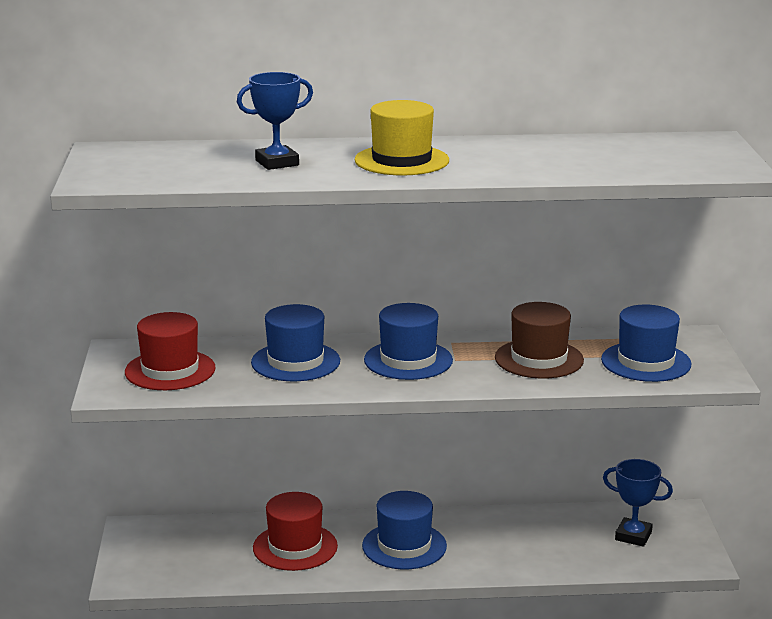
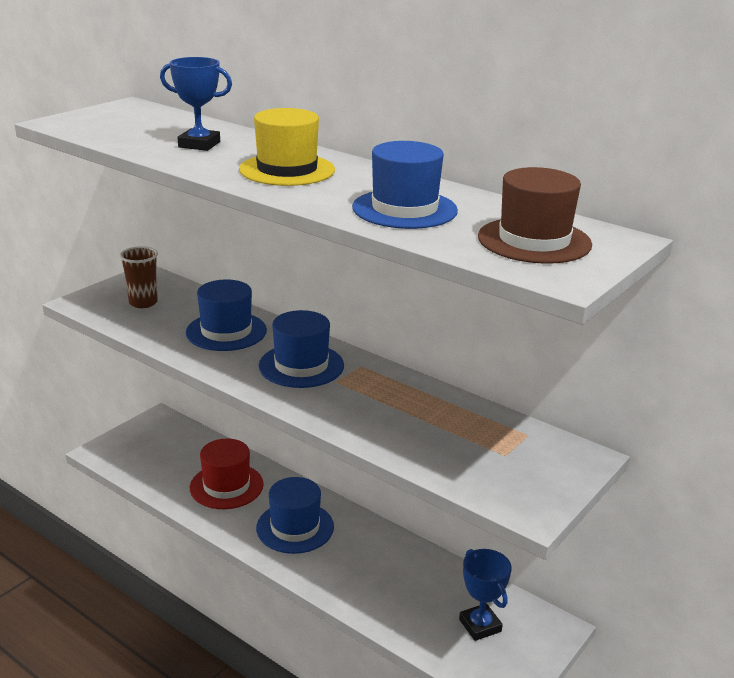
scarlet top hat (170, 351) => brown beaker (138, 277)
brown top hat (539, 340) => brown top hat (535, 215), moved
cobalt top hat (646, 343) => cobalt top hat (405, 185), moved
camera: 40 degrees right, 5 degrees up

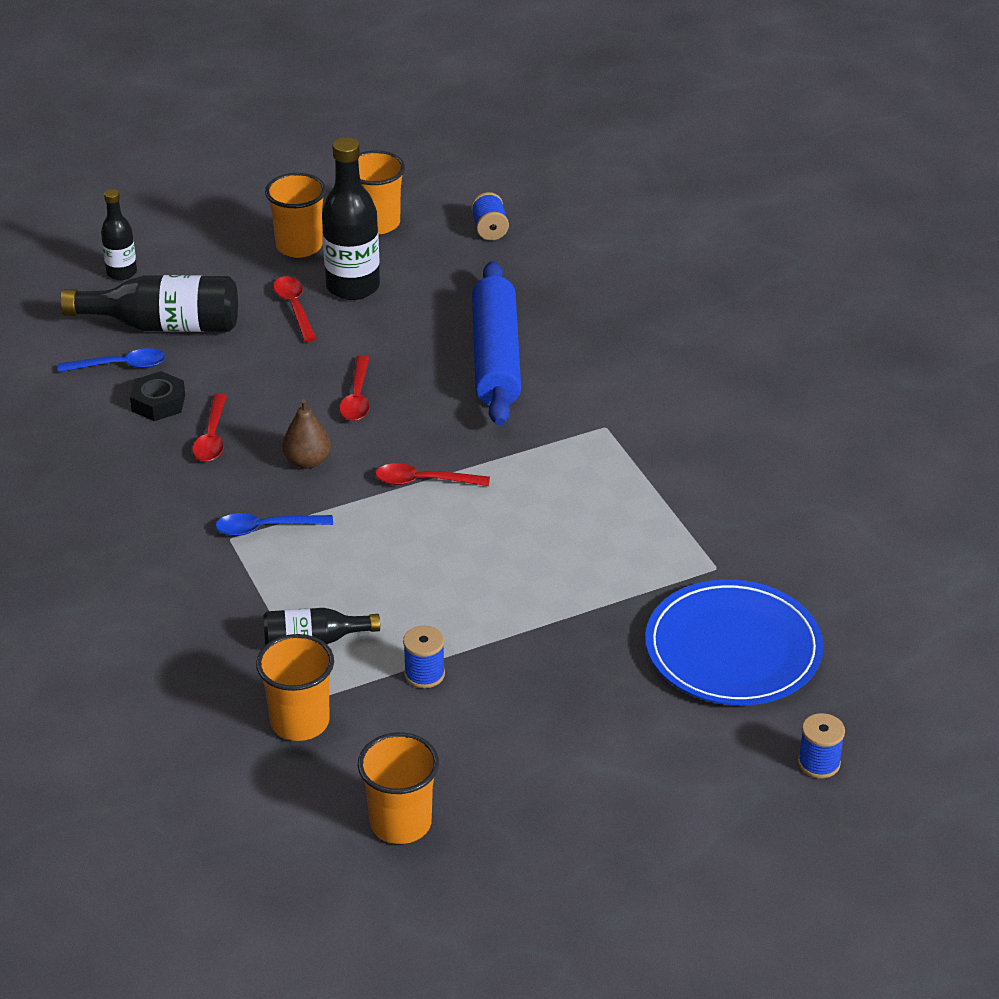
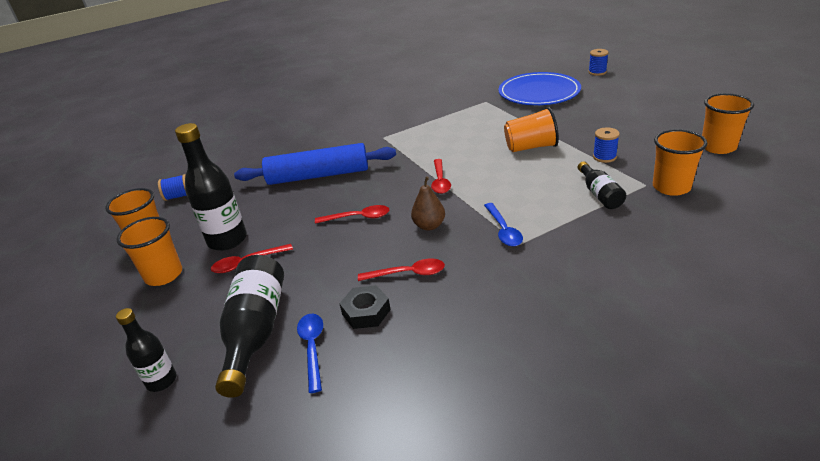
nothing => bright orange beaker (531, 129)
camera: 90 degrees left, 5 degrees down

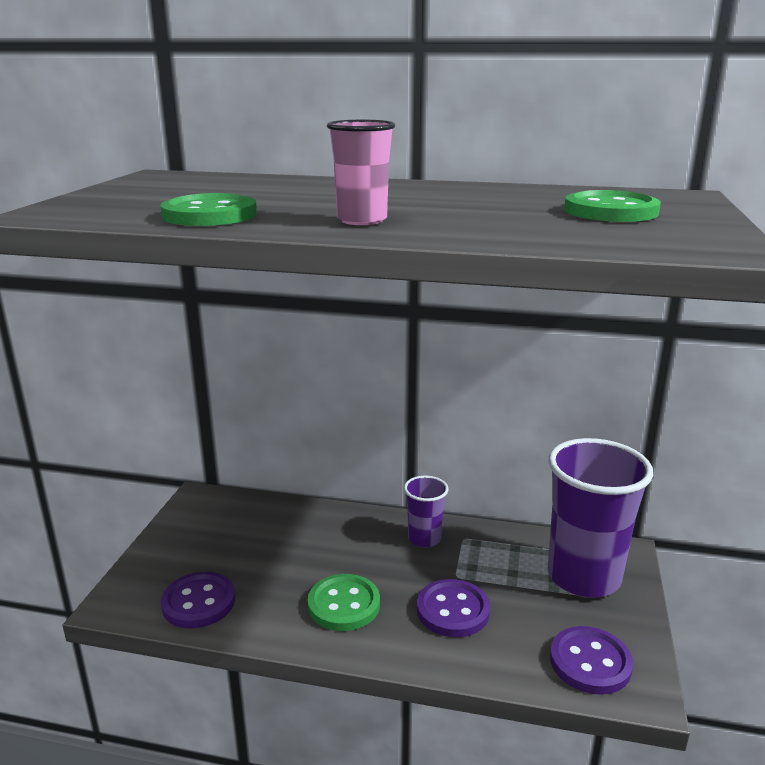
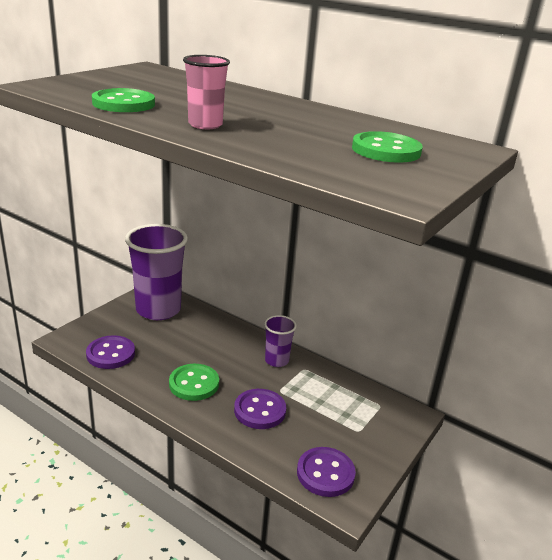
violet beaker (600, 518) => violet beaker (156, 272), moved
camera: 20 degrees right, 5 degrees up

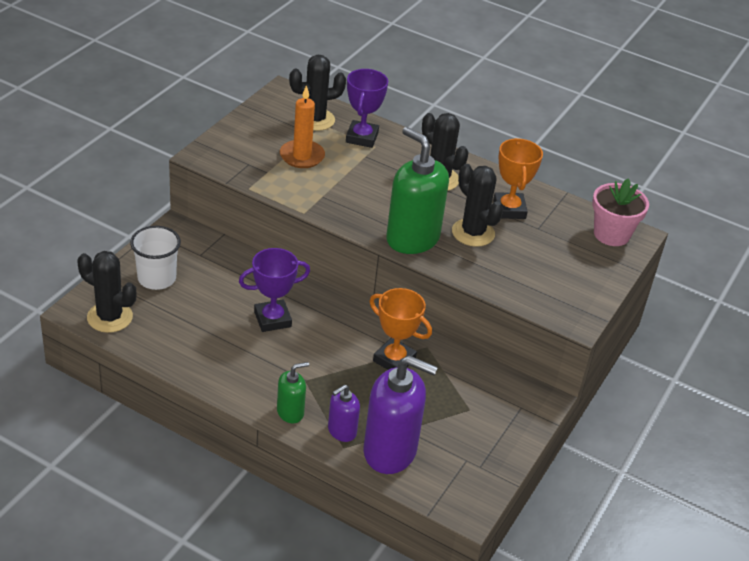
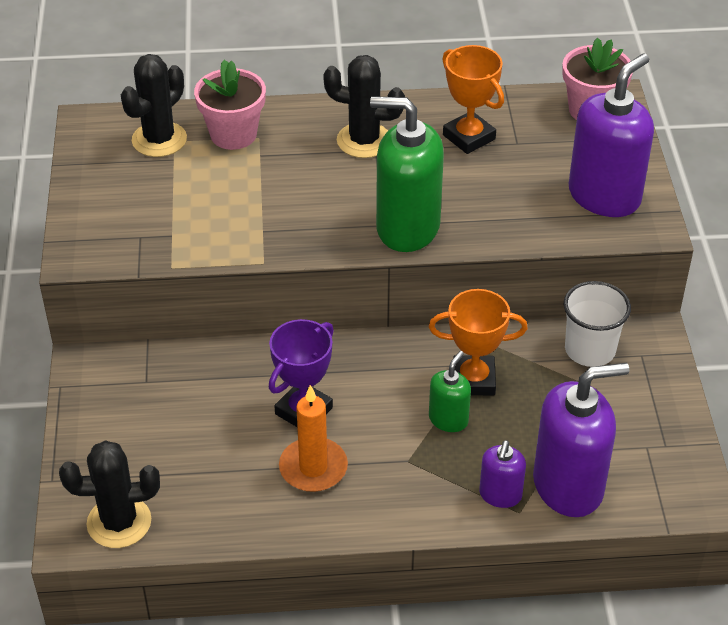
snow-white beaker (155, 258) => snow-white beaker (597, 324), moved
emerald pump bottle (293, 392) => emerald pump bottle (450, 391), moved
bright orange candle (302, 126) => bright orange candle (313, 438), moved
violet prize cup (367, 108) => rose-pink potted plant (230, 105)
jet-black prickly plant (477, 205) => nothing
nothing => violet pump bottle (611, 135)
camera: 30 degrees left, 5 degrees up

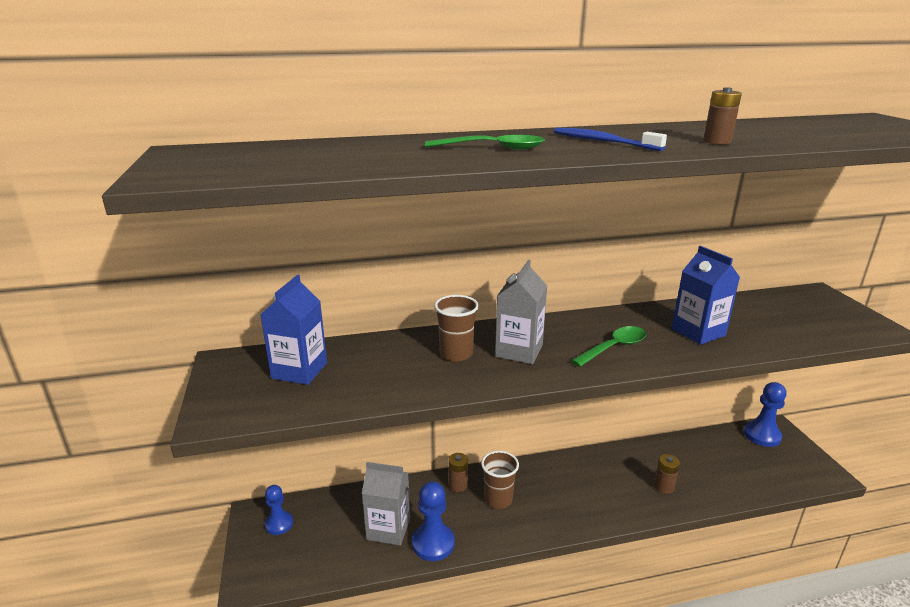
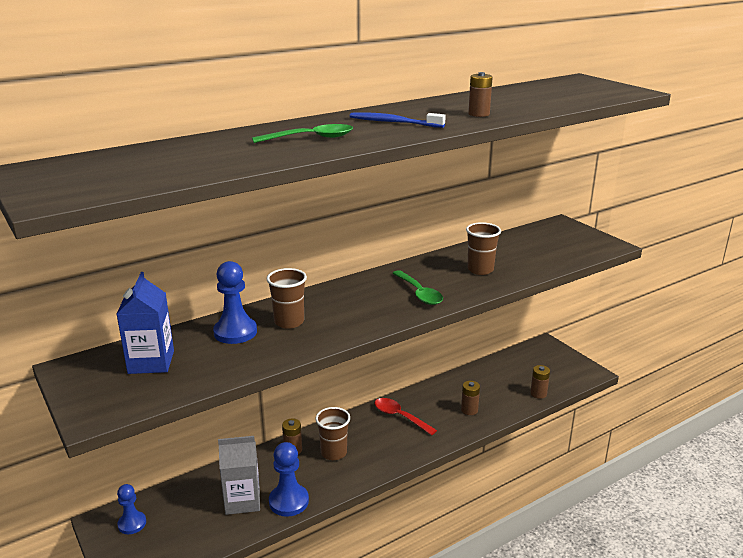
grey carton (521, 312) => nothing
emerald teaspoon (608, 346) => emerald teaspoon (417, 287), 120 degrees clockwise
cobalt carton (706, 295) => brown beaker (483, 248)
cobalt pawn (765, 414) => cobalt pawn (235, 302), moved
nothing => scarlet teaspoon (405, 416)
nothing => brown AA battery (540, 382)
camera: 20 degrees left, 0 degrees up

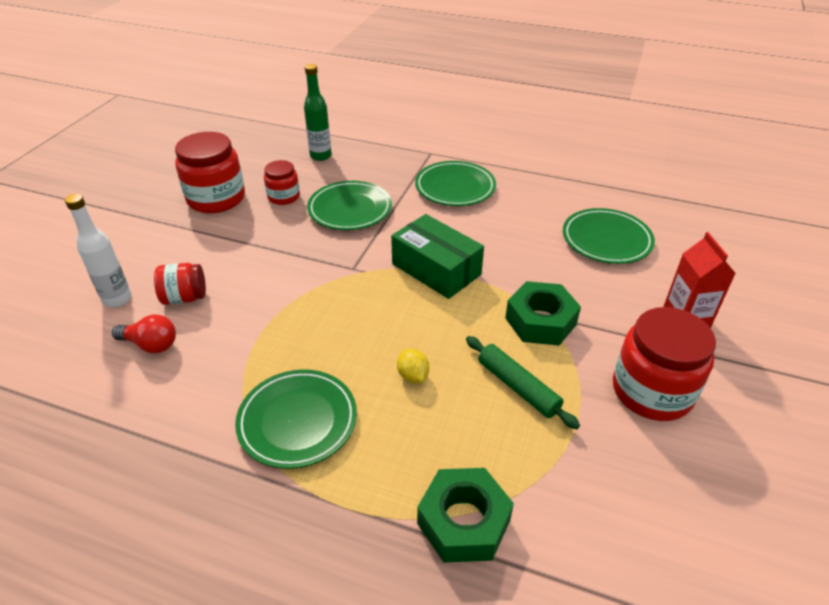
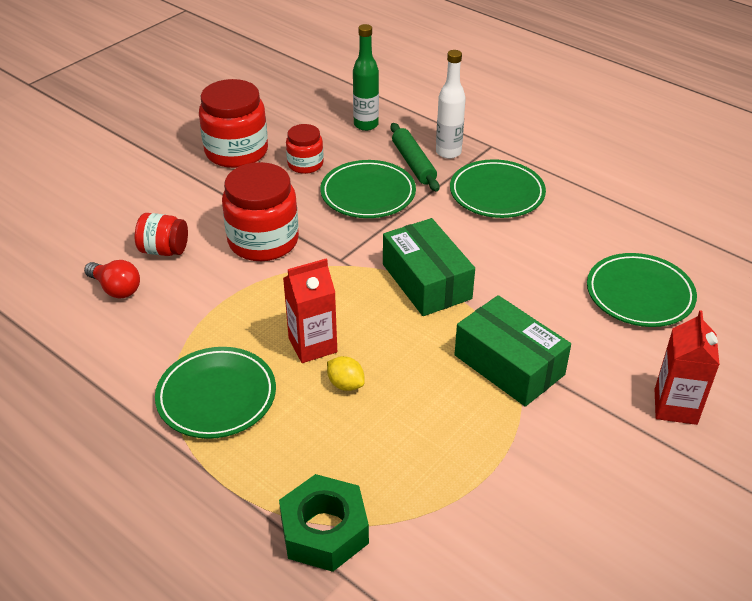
snow-white bottle (98, 250) => snow-white bottle (451, 104), moved
bright yellow toy lemon (413, 366) => bright yellow toy lemon (346, 373), 45 degrees counterclockwise
emerald dough roller (523, 382) => emerald dough roller (415, 157), moved
emerald hex nut (543, 313) => emerald parcel (512, 351)
scarlet preserve jar (664, 364) => scarlet preserve jar (260, 211), moved
nothing => scarlet carton (310, 310)
camera: 20 degrees right, 0 degrees up

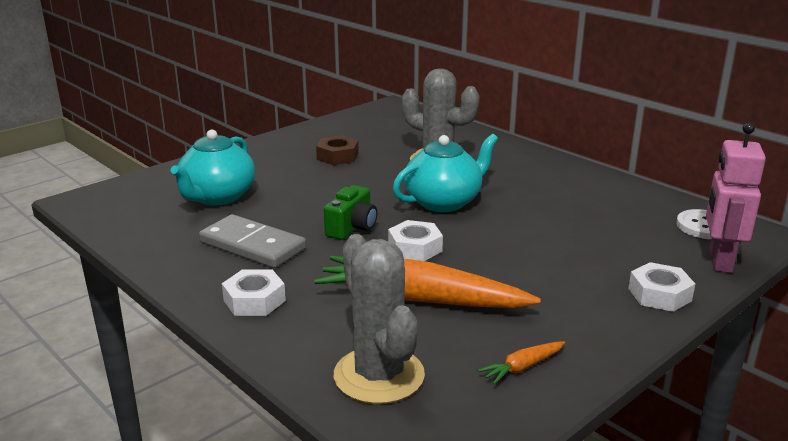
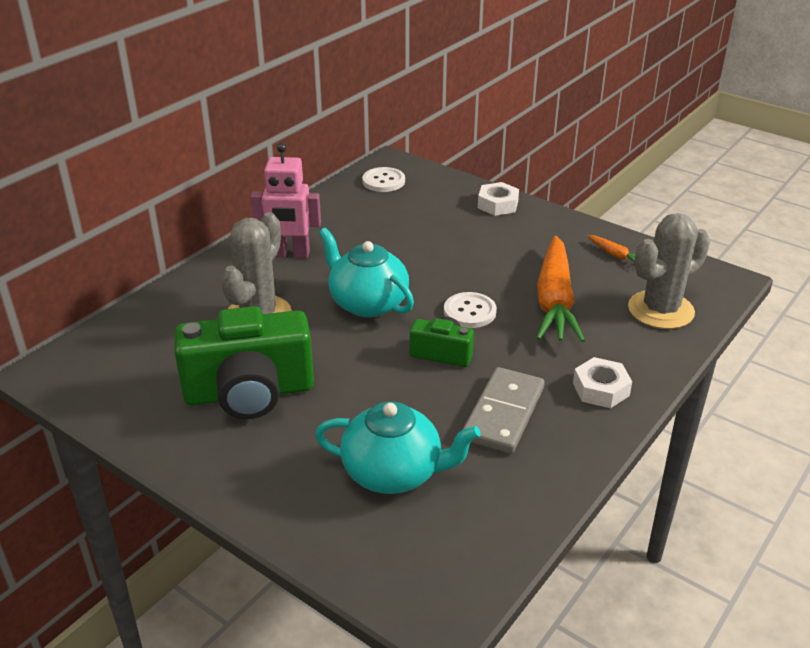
brown hex nut (337, 150) => emerald compact camera (244, 362)
snow-white hex nut (415, 240) => snow-white sewing button (470, 310)
rose-pink toy robot (736, 197) => rose-pink toy robot (286, 200), moved
camera: 100 degrees left, 10 degrees up

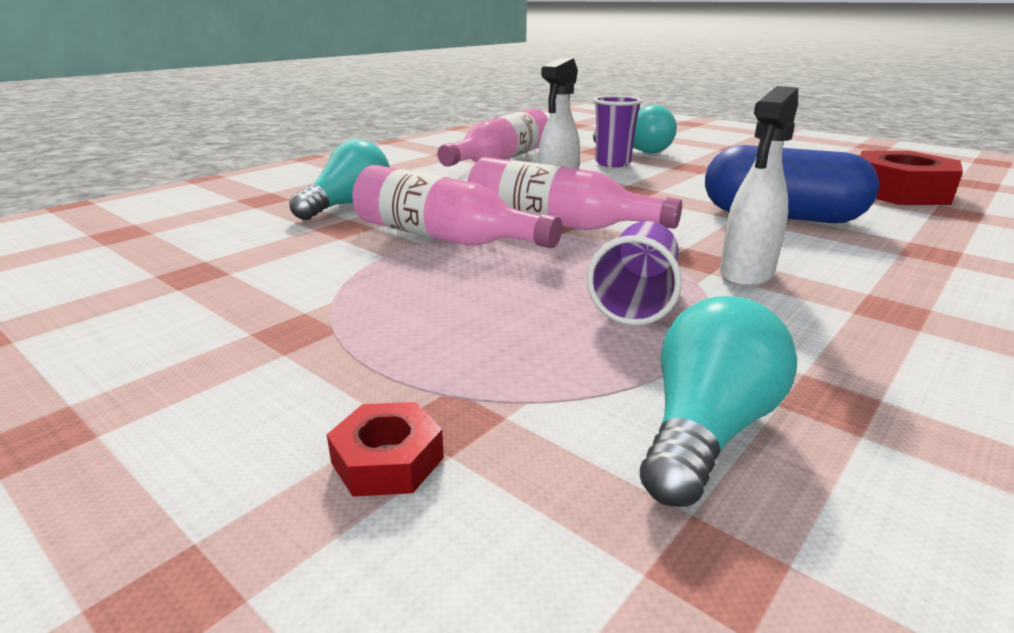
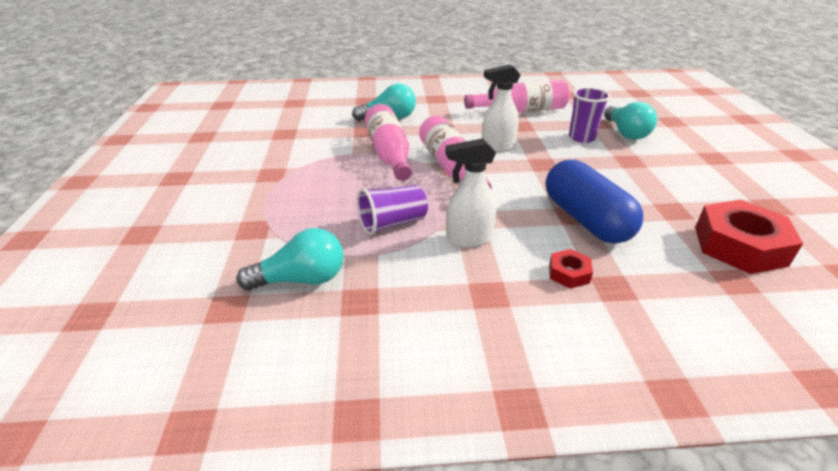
scarlet hex nut (385, 449) => scarlet hex nut (571, 269), moved
camera: 45 degrees right, 10 degrees up

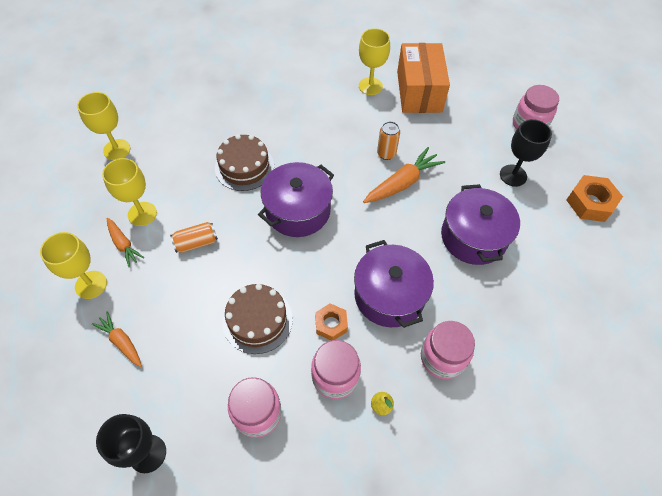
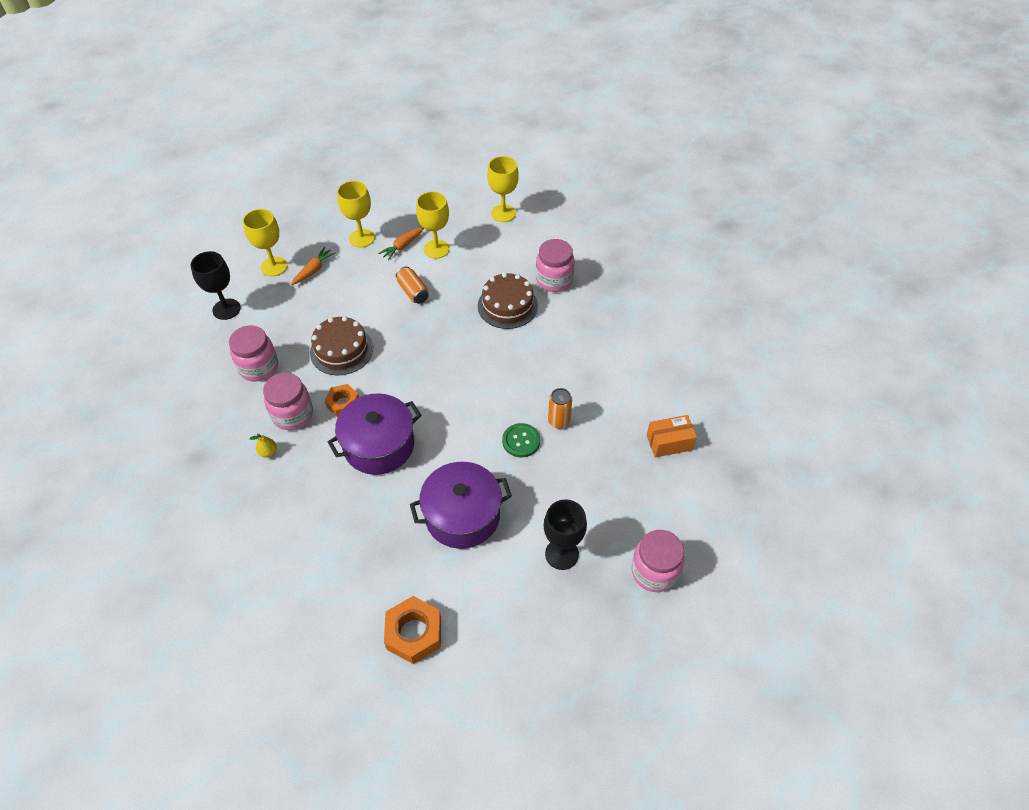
violet stockpot (296, 199) => nothing
bright yellow chalice (374, 61) => bright yellow chalice (265, 242), moved
bright orange root vegetable (404, 175) => emerald sewing button (521, 440)
bright orange parcel (423, 78) => bright orange parcel (672, 436), x0.54
rose-pink preserve jar (448, 350) => rose-pink preserve jar (555, 265), moved
bright orange hex nut (594, 198) => bright orange hex nut (412, 630), moved
camera: 80 degrees right, 5 degrees down

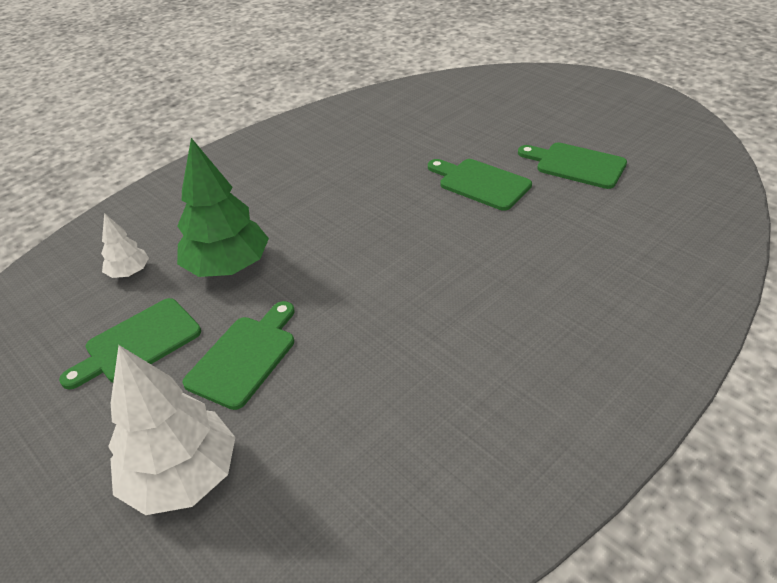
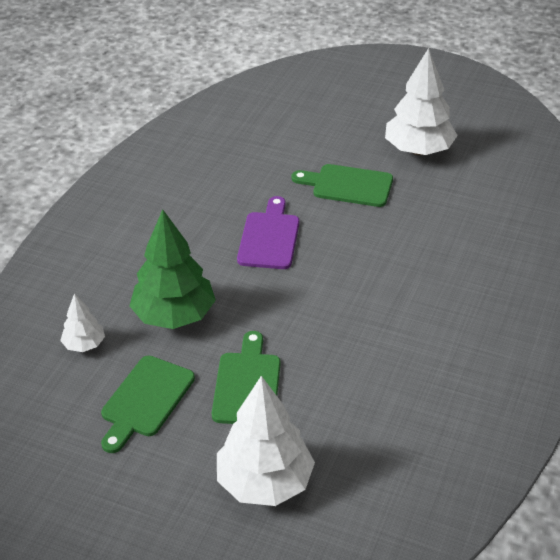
emerald chopping board (572, 165) => snow-white toy tree (421, 101)
nothing => violet chopping board (268, 232)
camera: 25 degrees left, 0 degrees up

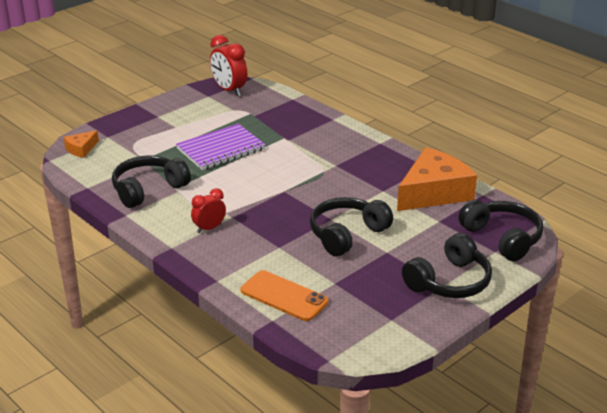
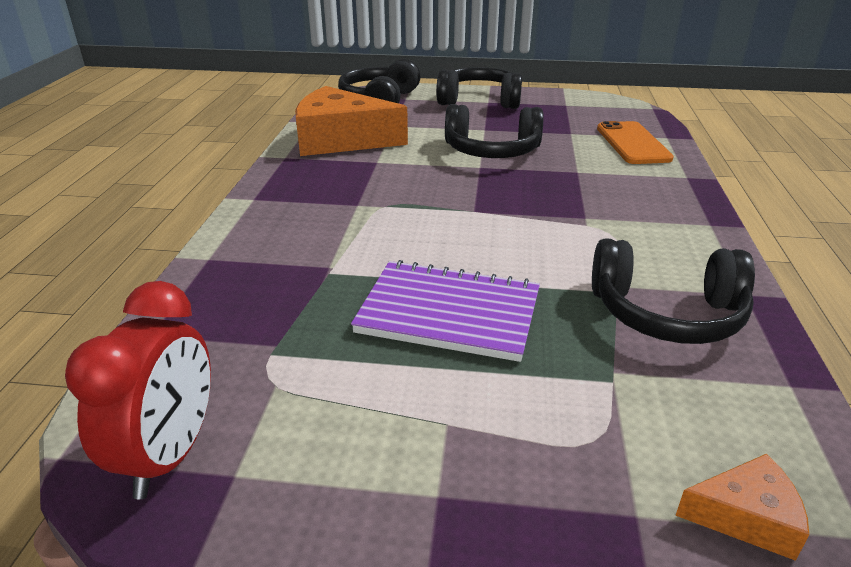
scarlet clock (208, 210) => nothing
camera: 130 degrees left, 0 degrees up

